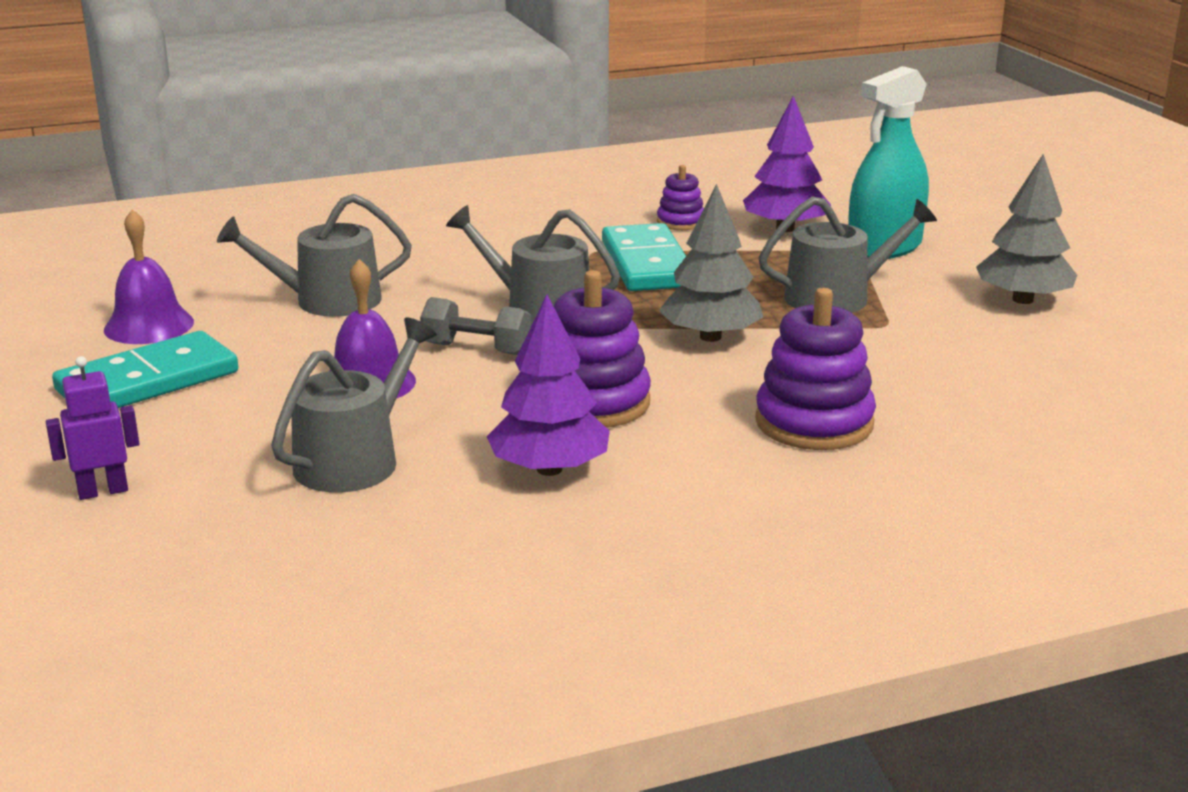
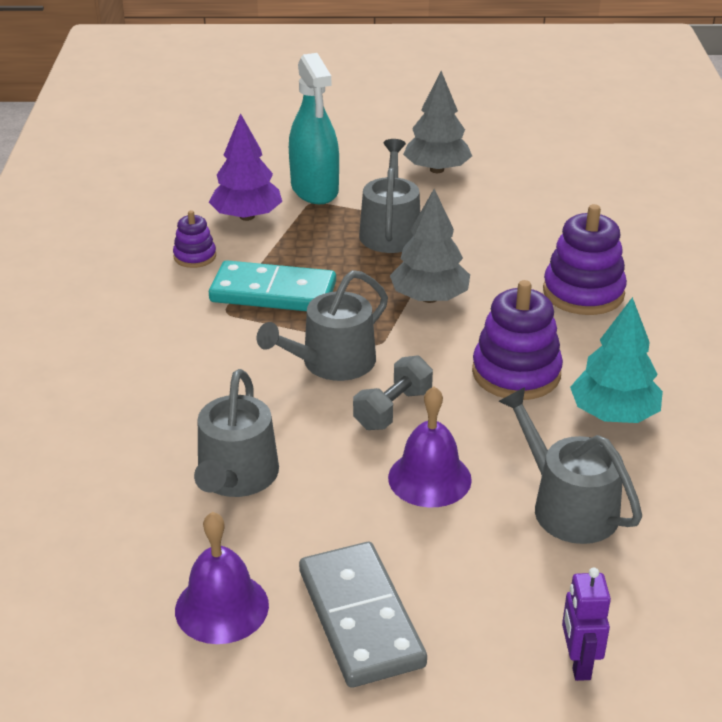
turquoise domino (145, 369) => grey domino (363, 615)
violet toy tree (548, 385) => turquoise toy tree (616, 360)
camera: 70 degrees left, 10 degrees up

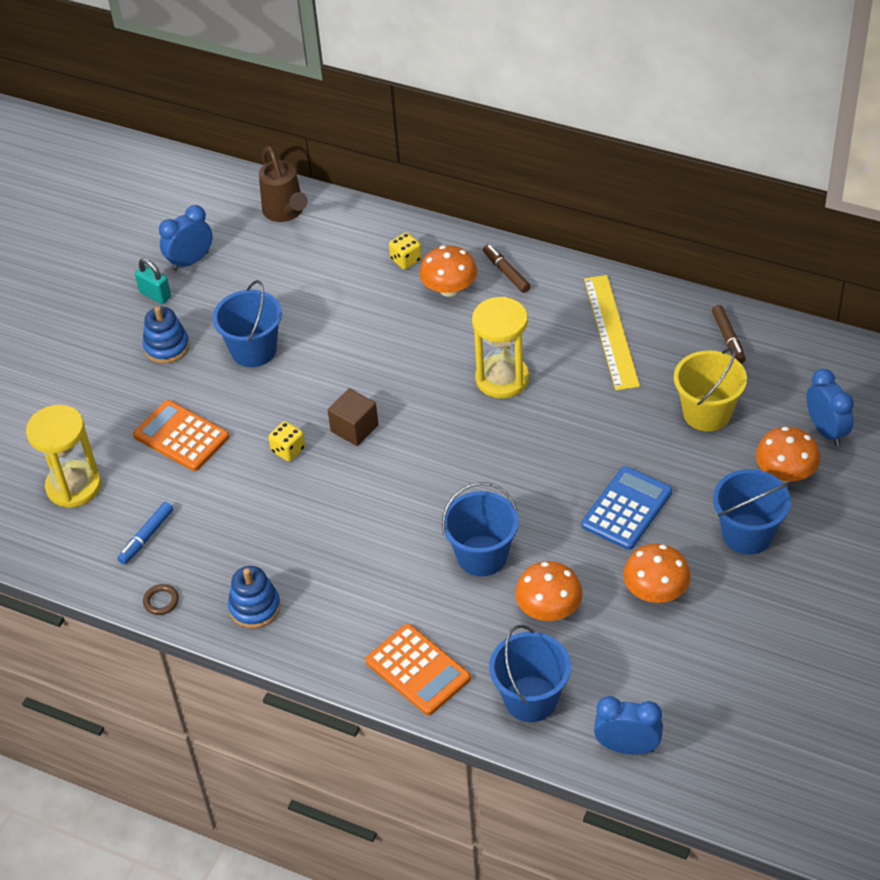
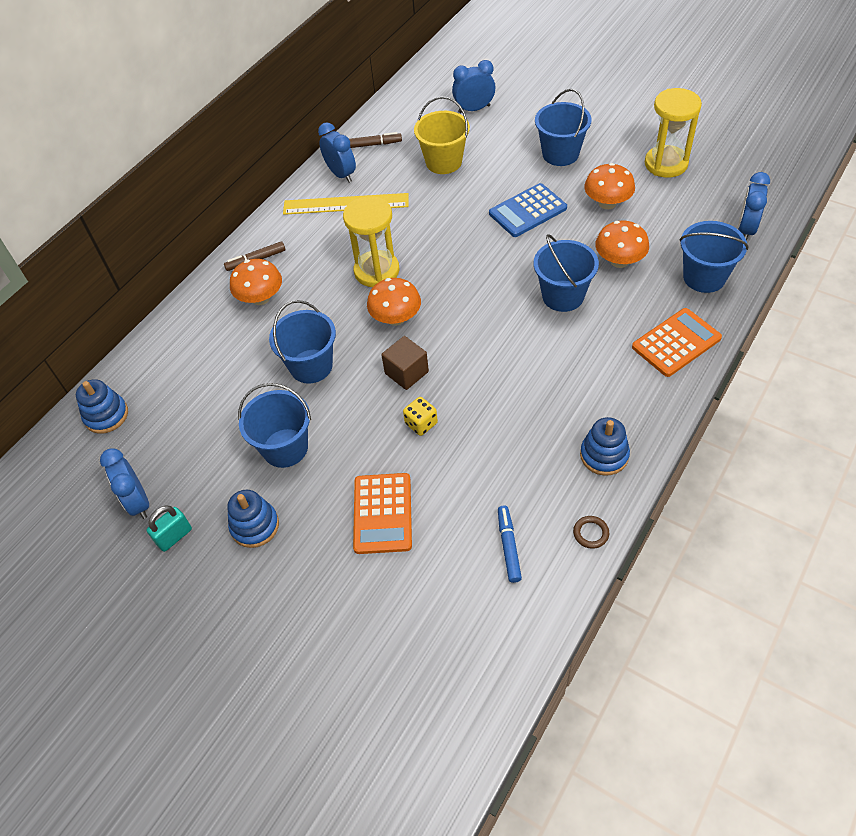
bright yellow hourglass (63, 456) => bright yellow hourglass (673, 133), moved
cobalt felt pen (145, 533) => cobalt felt pen (510, 544), 135 degrees counterclockwise
bright orange calculator (181, 435) => bright orange calculator (382, 513), 45 degrees counterclockwise
brown sprinkling can (283, 184) => cobalt stacking toy (102, 406)
bright yellow game die (405, 251) => nothing
cobalt calculator (626, 508) => cobalt calculator (528, 210), 75 degrees counterclockwise
bright orange toadstool (788, 454) => bright orange toadstool (394, 302), moved
nothing => cobalt bucket (302, 342)
nothing => cobalt clock (337, 152)
camera: 80 degrees left, 5 degrees up

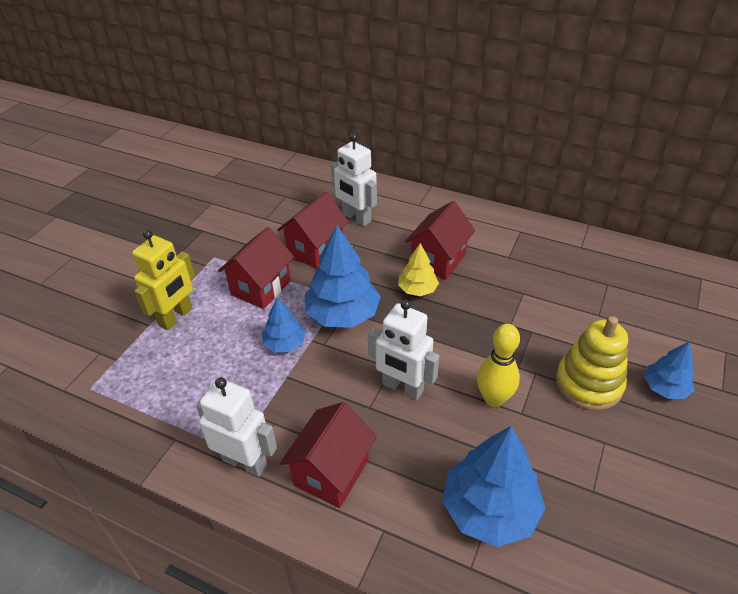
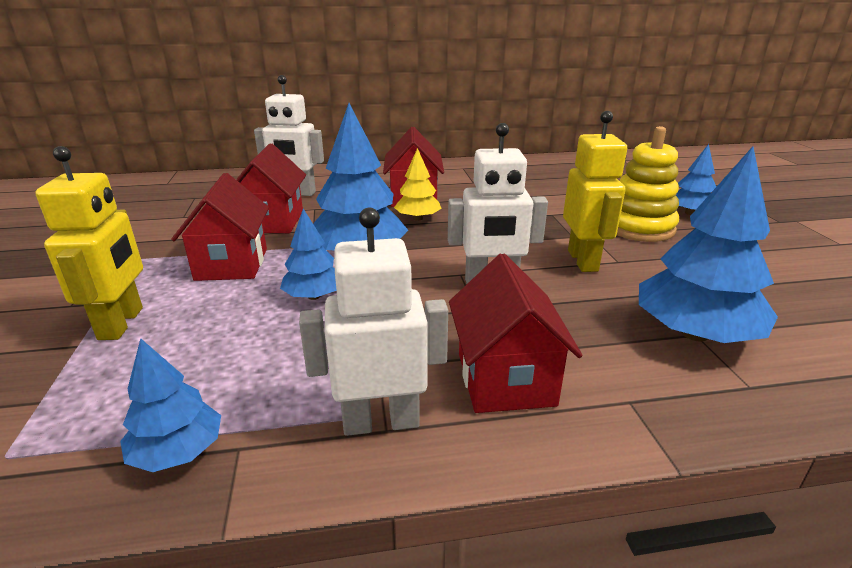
bright yellow bowling pin (498, 365) => bright yellow toy robot (595, 191)
nothing => cobalt toy tree (170, 405)
camera: 35 degrees left, 15 degrees down

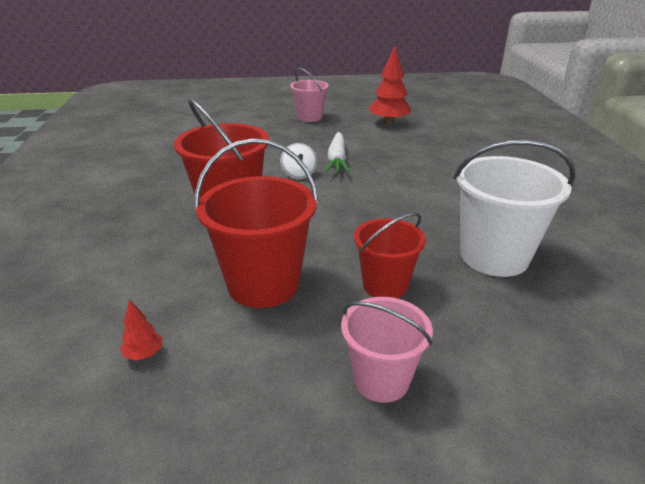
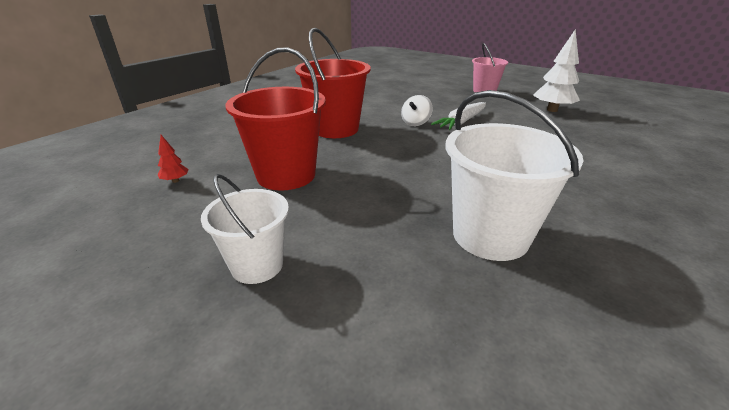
rose-pink bucket (387, 350) => snow-white bucket (245, 229)
scarlet bucket (390, 255) => nothing
scarlet toy tree (390, 85) => snow-white toy tree (556, 70)
camera: 40 degrees right, 0 degrees up

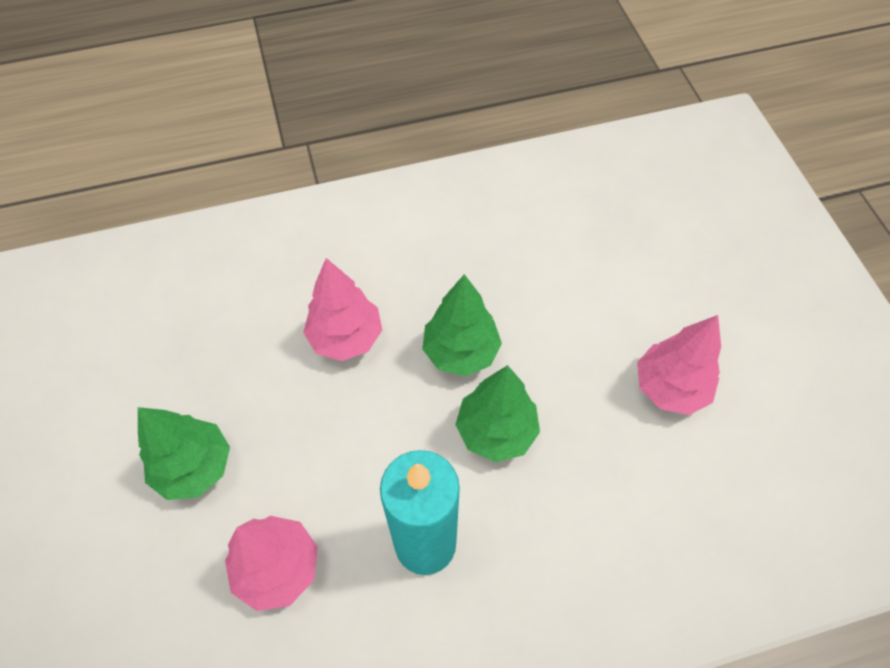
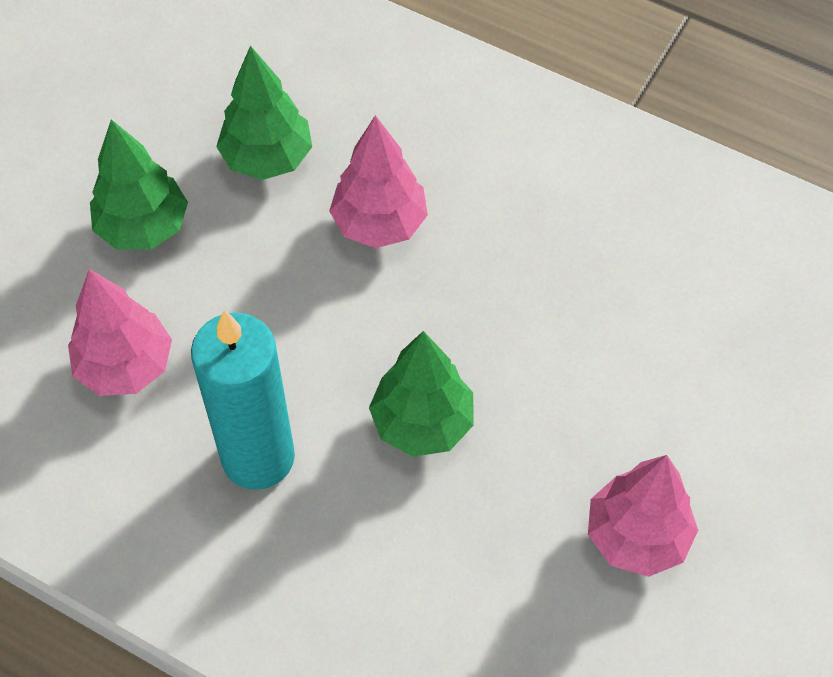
emerald toy tree (462, 325) => emerald toy tree (264, 112), moved
camera: 45 degrees right, 0 degrees up

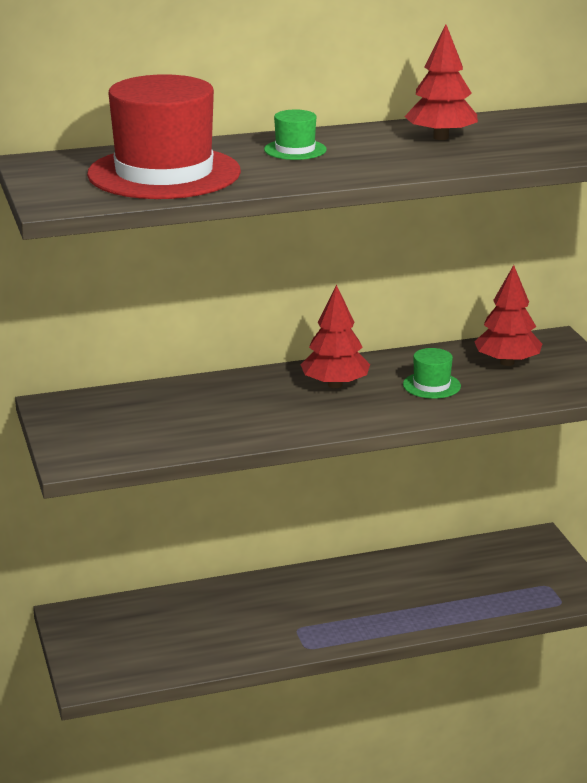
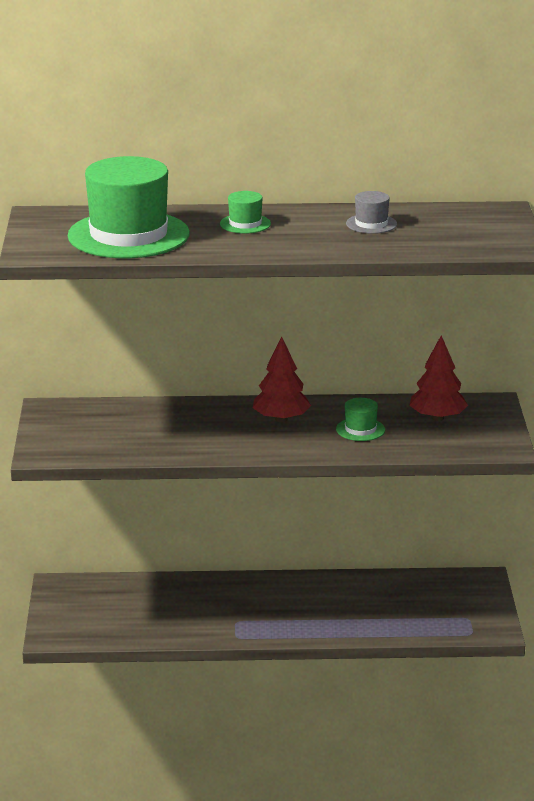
scarlet top hat (164, 136) => emerald top hat (128, 207)
scarlet toy tree (441, 82) => grey top hat (371, 212)
camera: 15 degrees right, 0 degrees up

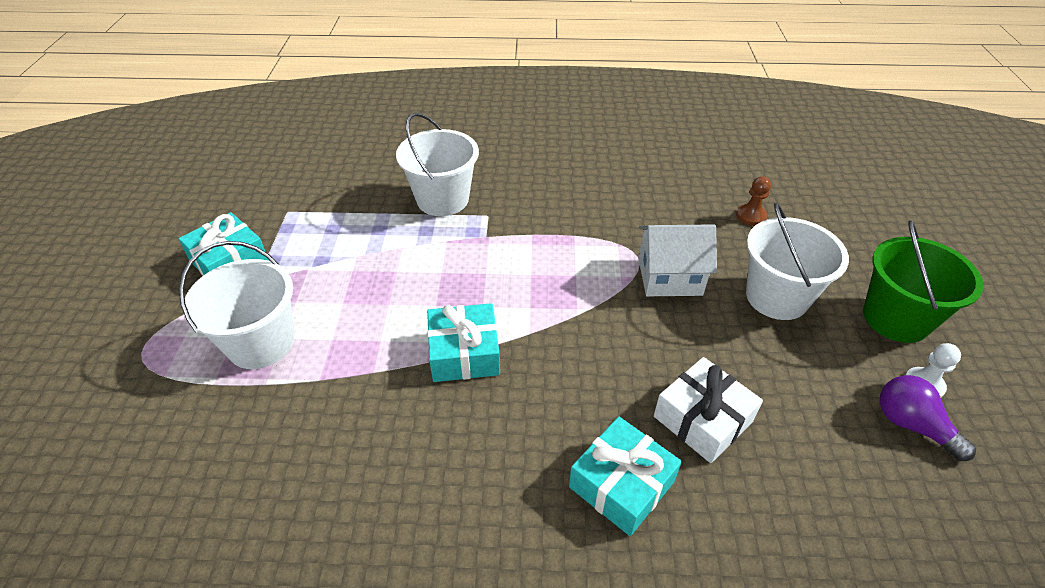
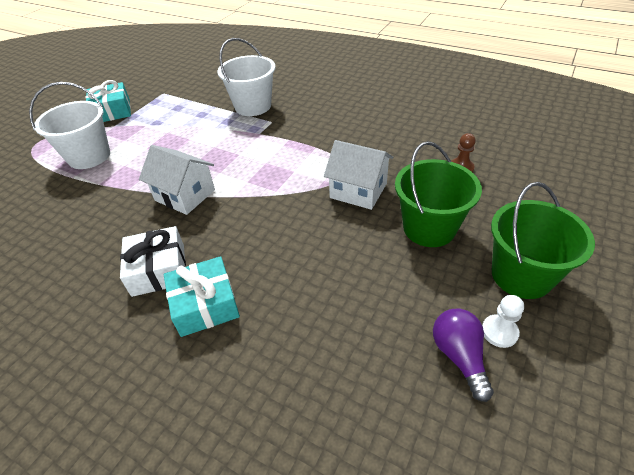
turquoise wrapped gift (463, 342) => snow-white toy house (177, 180)
snow-white wrapped gift (708, 410) => snow-white wrapped gift (153, 261), moved
snow-white bucket (797, 261) => emerald bucket (438, 194)
camera: 30 degrees right, 0 degrees up

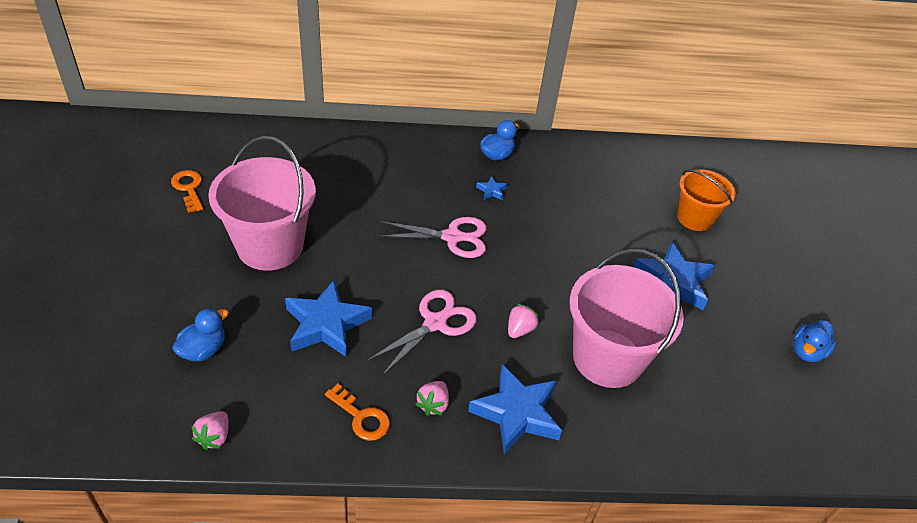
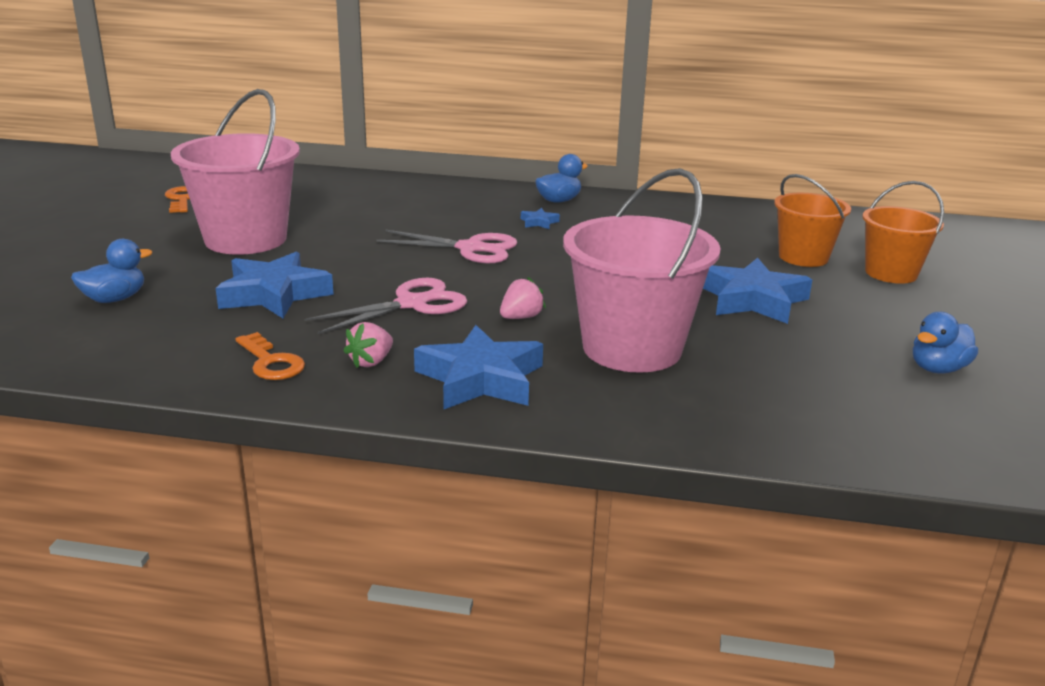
rose-pink strawberry (210, 430) => nothing
nothing => bright orange bucket (903, 232)
camera: 15 degrees right, 20 degrees down

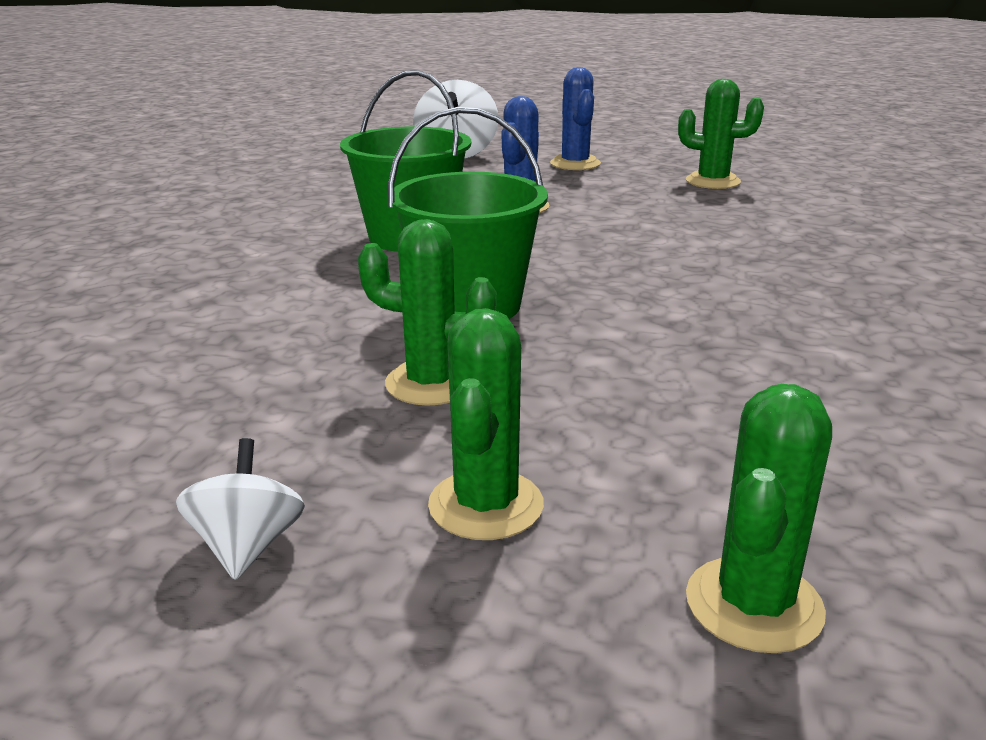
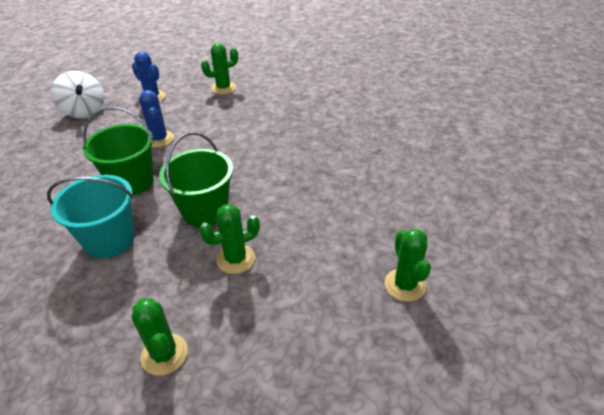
snow-white spinning top (240, 509) => nothing
emerald prickly plant (486, 424) => emerald prickly plant (160, 337), moved
nothing => turquoise bucket (91, 216)
camera: 40 degrees left, 15 degrees up

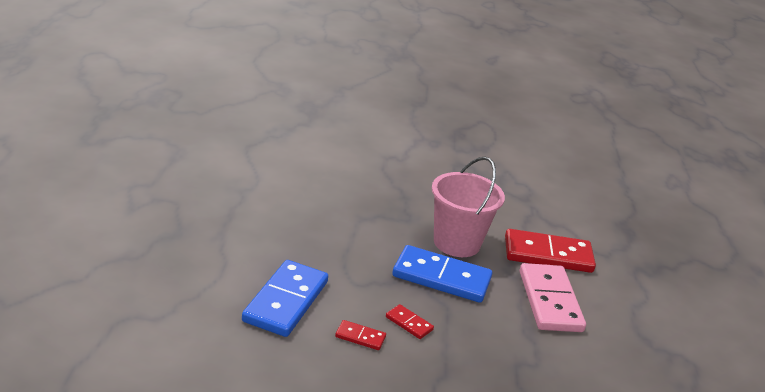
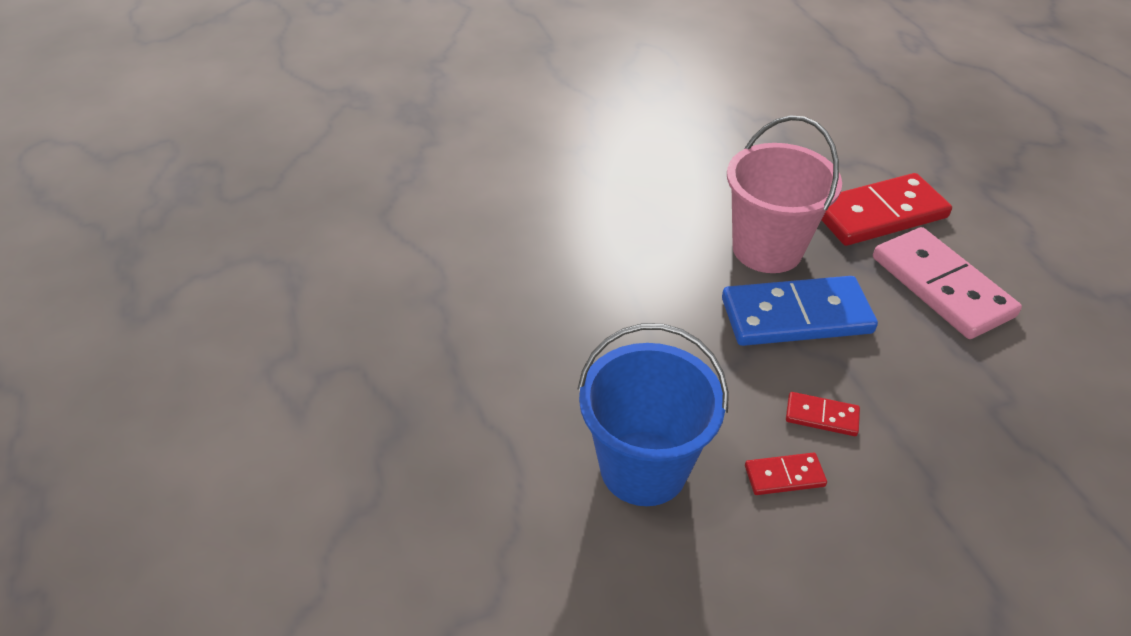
cobalt domino (285, 298) => cobalt bucket (653, 414)
camera: 20 degrees left, 15 degrees up

